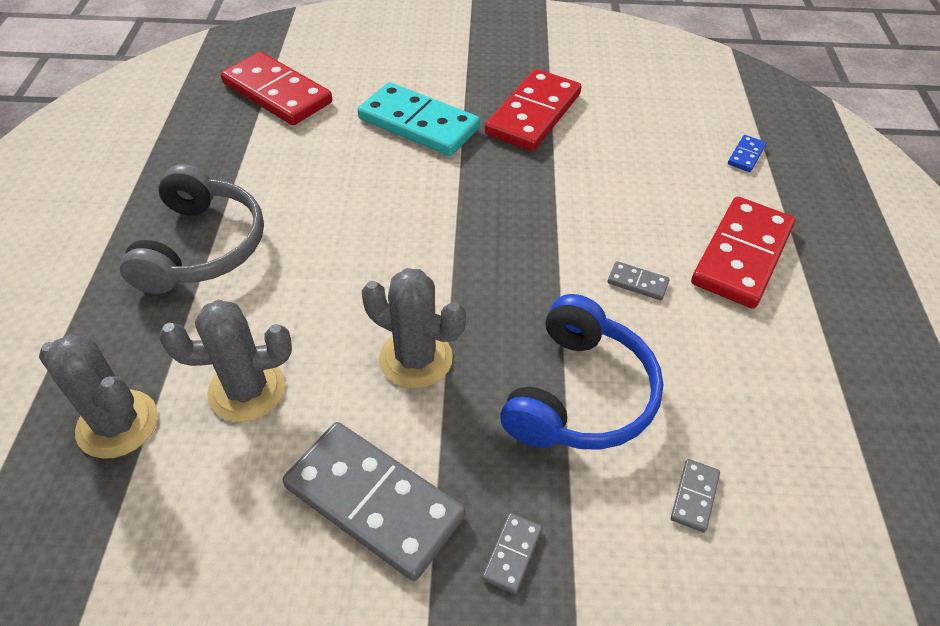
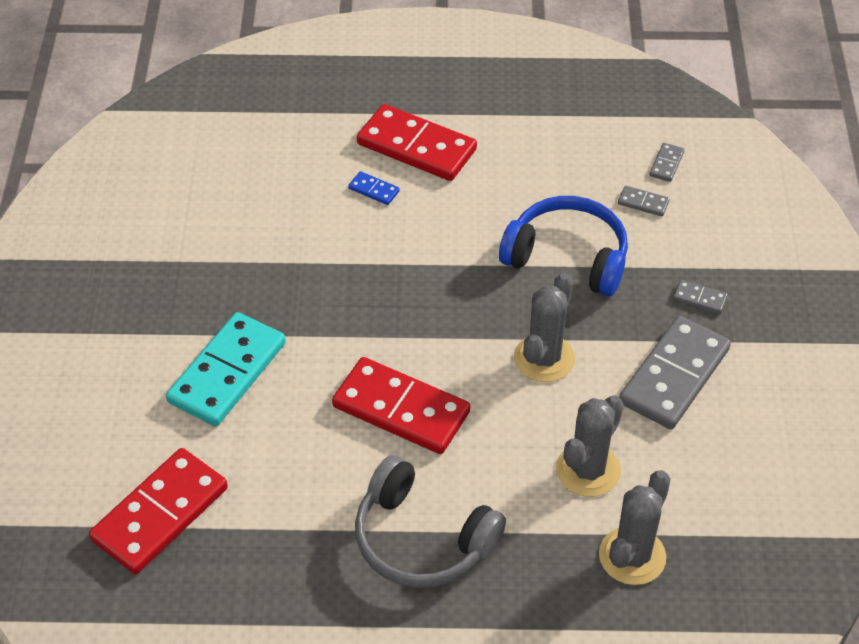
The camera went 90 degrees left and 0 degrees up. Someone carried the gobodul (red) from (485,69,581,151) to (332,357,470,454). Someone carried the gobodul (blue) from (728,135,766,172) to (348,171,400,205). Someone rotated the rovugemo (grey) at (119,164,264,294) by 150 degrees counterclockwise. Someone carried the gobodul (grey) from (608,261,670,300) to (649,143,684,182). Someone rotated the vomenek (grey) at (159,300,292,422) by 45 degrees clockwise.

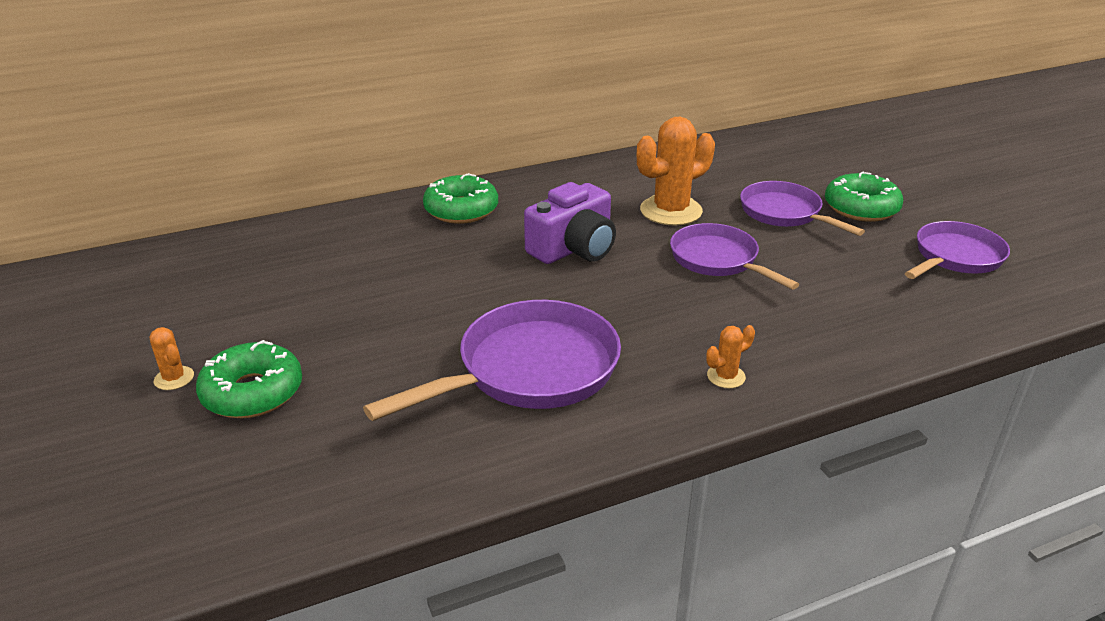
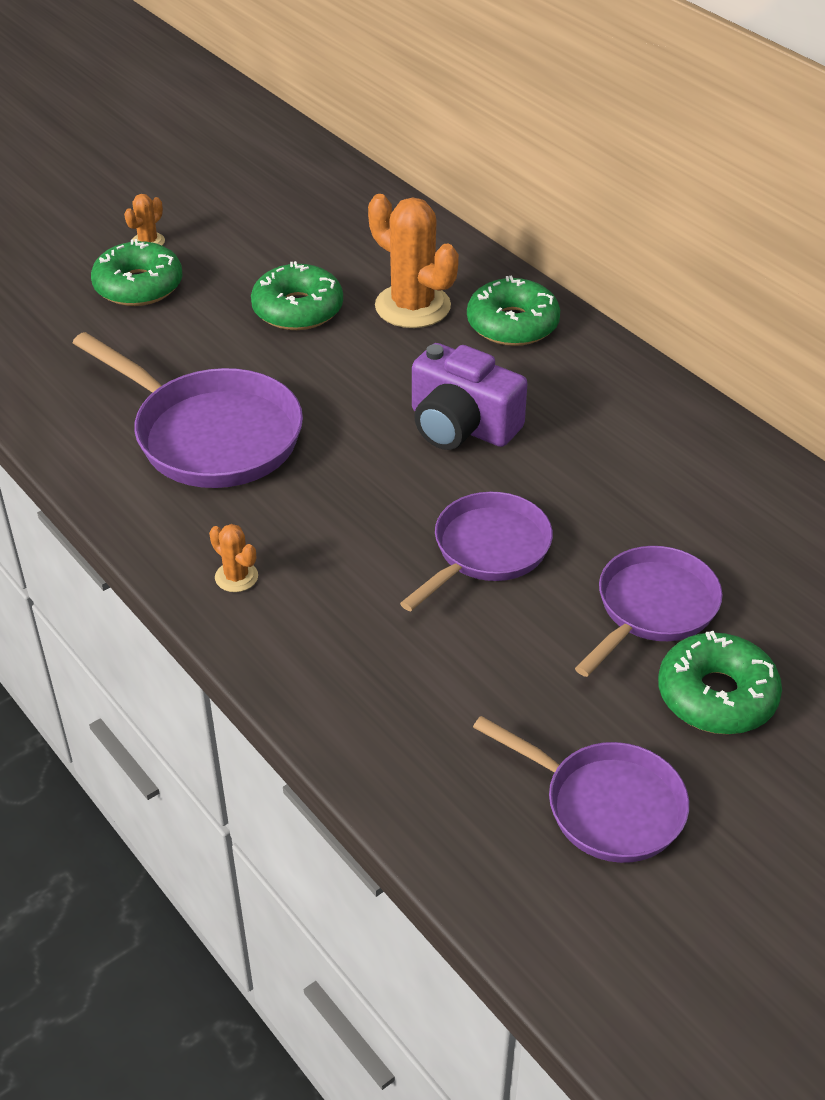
The camera went 75 degrees right and 10 degrees up. Someone carried the vomenek (orange) from (637,117,715,226) to (368,194,459,328). Someone put down the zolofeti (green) at (251,261,343,330).

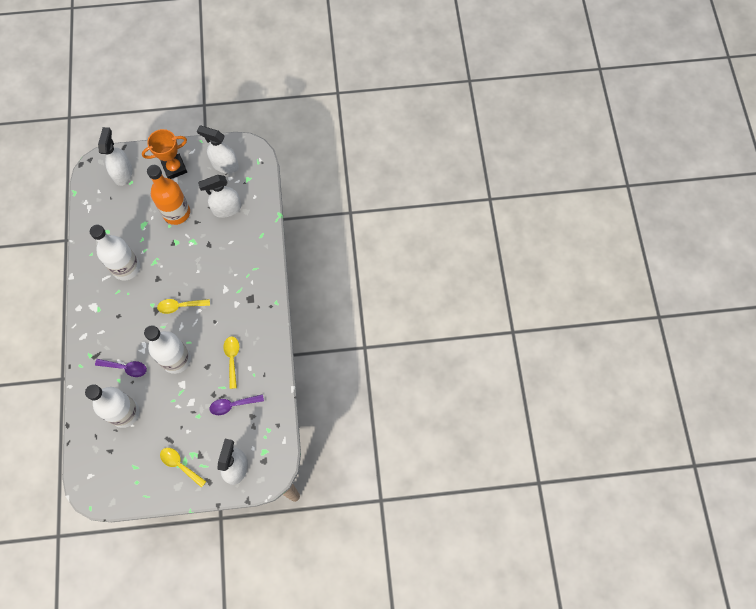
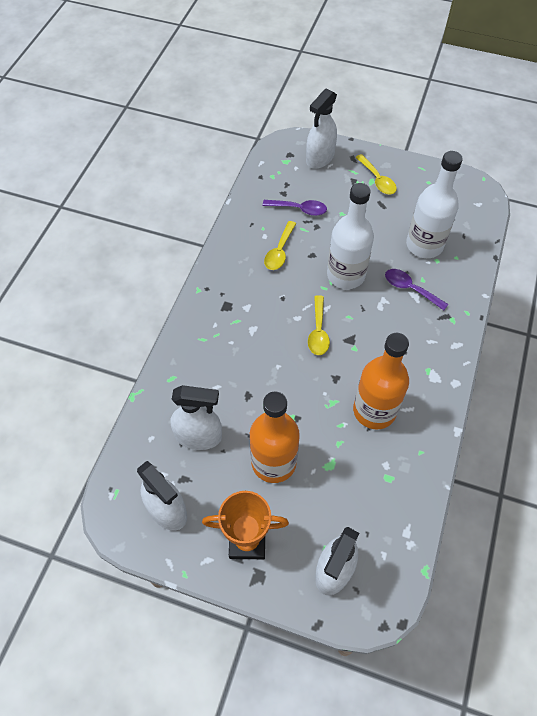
The camera went 155 degrees left and 10 degrees down. Someone repainted the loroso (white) at (90,225,140,281), which became the loroso (orange) at (353,333,409,429). Someone rotated the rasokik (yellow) at (157,299,210,314) by 75 degrees clockwise.

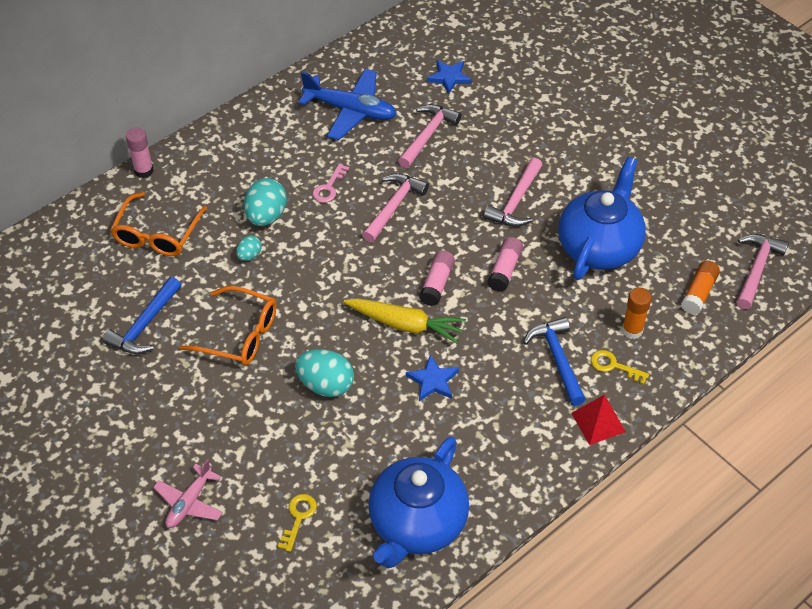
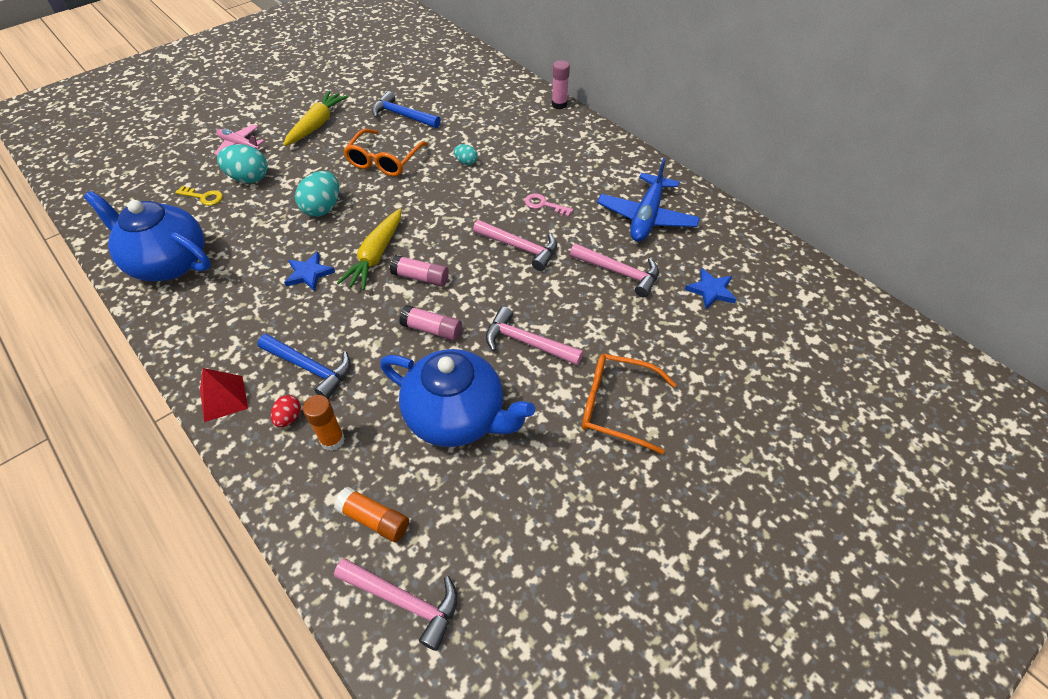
The camera went 90 degrees right and 0 degrees up. Someone carried the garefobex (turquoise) from (244,178,287,226) to (217,144,268,183). Someone carried the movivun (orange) from (110,192,207,256) to (582,354,677,455). Someone rotated the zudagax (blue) at (523,317,586,406) by 45 degrees clockwise. Someone swapped the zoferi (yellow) at (590,350,649,385) for the garefobex (red) at (271,395,301,427). Someone put down the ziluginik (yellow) at (283,91,349,146).

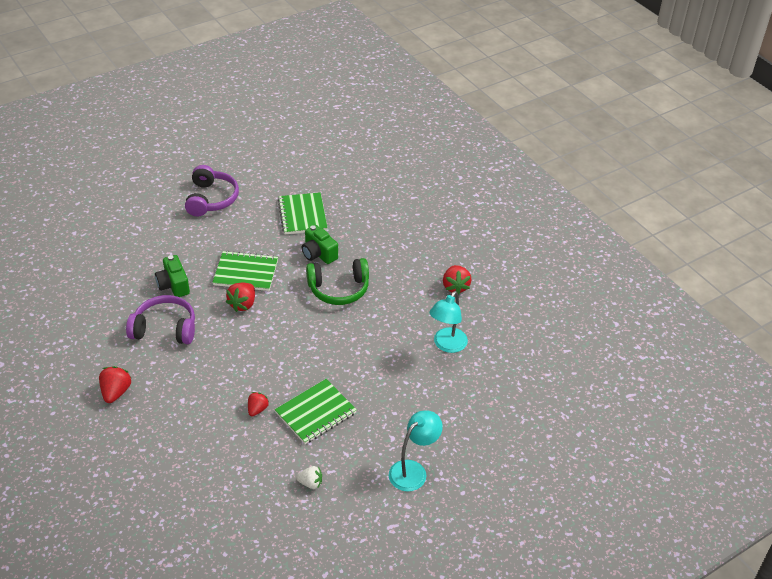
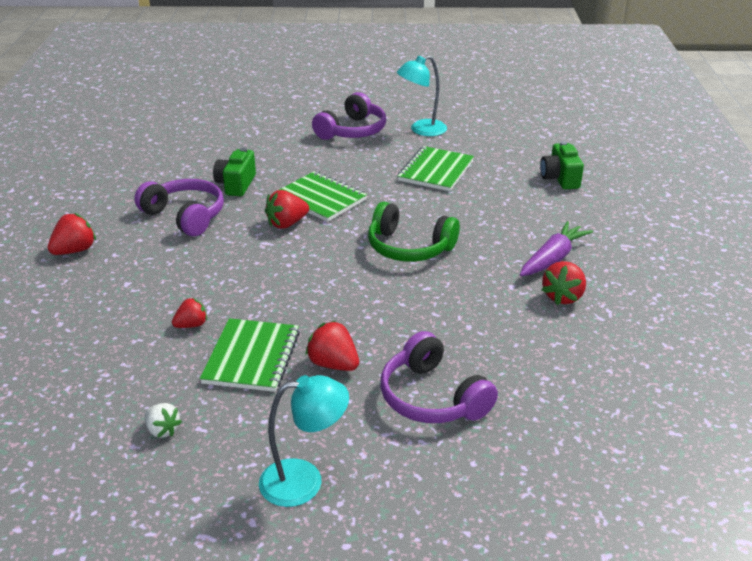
The camera went 35 degrees right and 10 degrees down. Someone carried the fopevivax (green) from (302,225,338,264) to (540,141,584,189). Someone carried the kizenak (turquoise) from (429,291,468,353) to (397,55,447,136). Someone rotated the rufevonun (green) at (275,379,357,444) by 75 degrees counterclockwise. Someone put down the ziluginik (purple) at (520,221,593,276). Someone put down the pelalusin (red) at (305,321,359,371). Someone put down the rovugemo (purple) at (380,331,498,423).

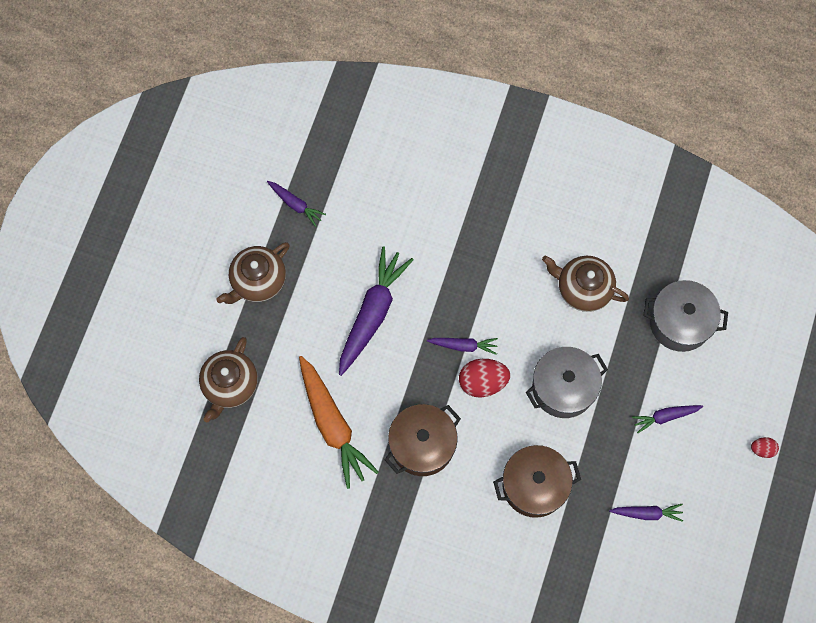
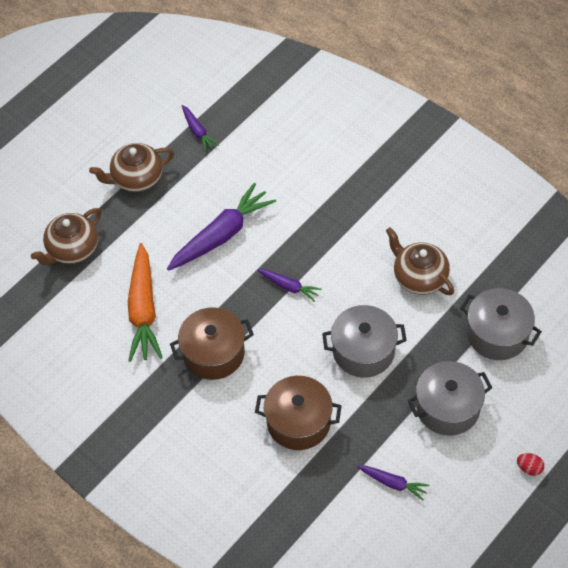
The camera went 25 degrees right and 15 degrees down. Someone took away the garefobex (red) at (459,359,510,398). Someone swapped the ziluginik (purple) at (632,405,703,433) for the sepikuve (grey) at (408,361,493,436).

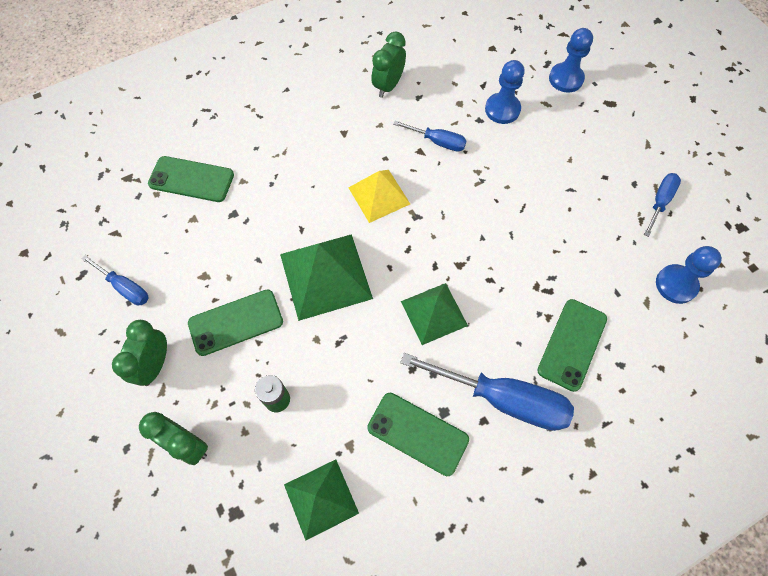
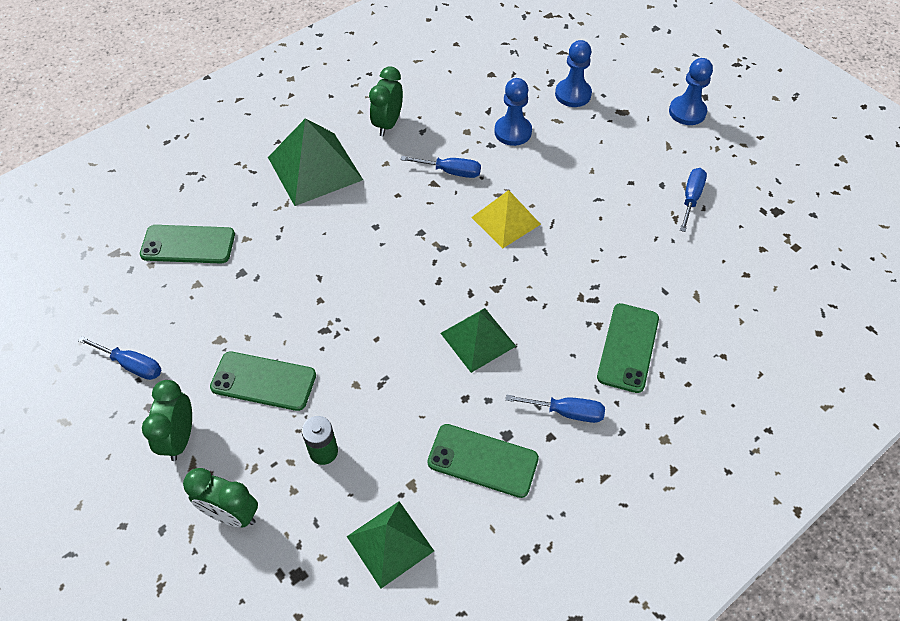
The camera went 10 degrees left and 10 degrees down. Someone carried the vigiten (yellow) from (348,170,410,223) to (471,190,541,248). Someone carried the vigiten (green) from (280,234,373,321) to (268,118,363,206). Someone carried the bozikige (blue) from (656,246,722,304) to (669,58,713,125). Someone rotated the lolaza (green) at (188,289,283,356) by 45 degrees clockwise. Someone scaled the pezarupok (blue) at (400,353,574,431) by 0.53.

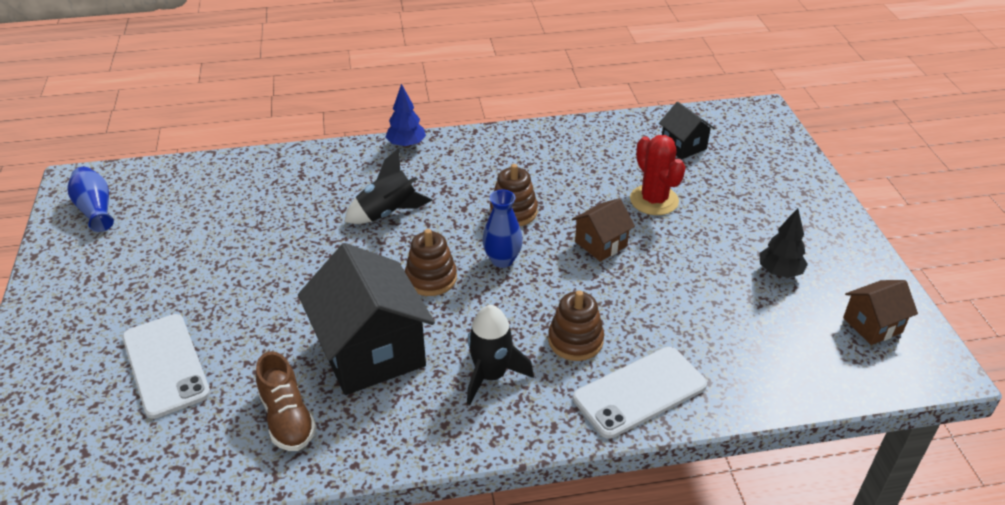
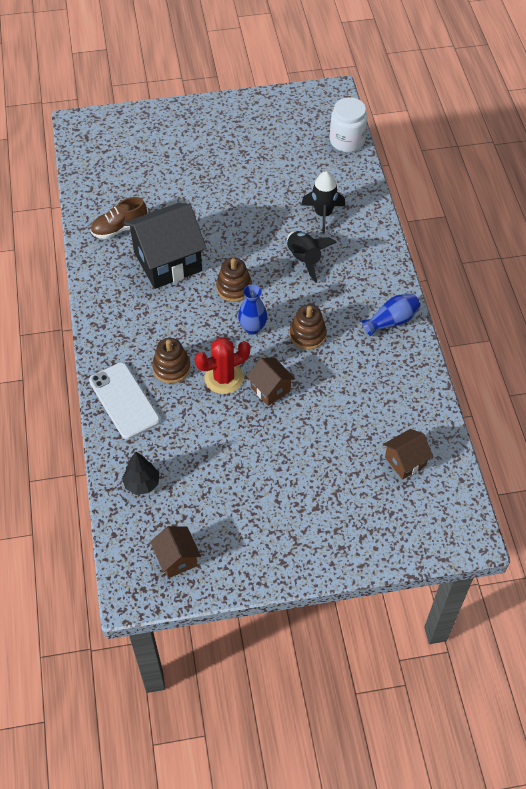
The camera went 90 degrees right and 15 degrees up. Someone took away the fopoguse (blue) at (386,84,426,148). Someone repainted the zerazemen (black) at (659,102,715,159), which became the zerazemen (brown) at (383,429,433,479). Someone carried the vomenek (red) from (630,135,686,215) to (194,337,250,394). Someone carried the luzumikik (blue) from (67,167,114,232) to (362,293,421,336). Someone carried the fopoguse (black) from (760,208,808,278) to (122,451,159,495). Someone carried the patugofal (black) from (467,305,534,405) to (301,171,345,233). Someone took away the lolaza (white) at (122,314,211,419). Someone put down the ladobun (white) at (330,97,368,152).

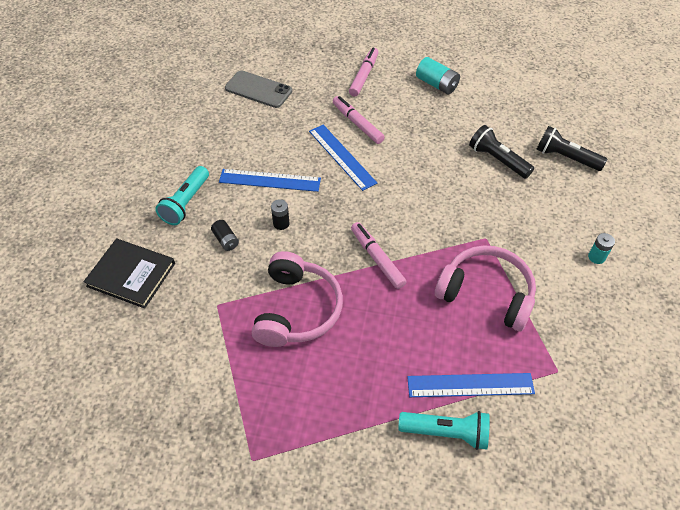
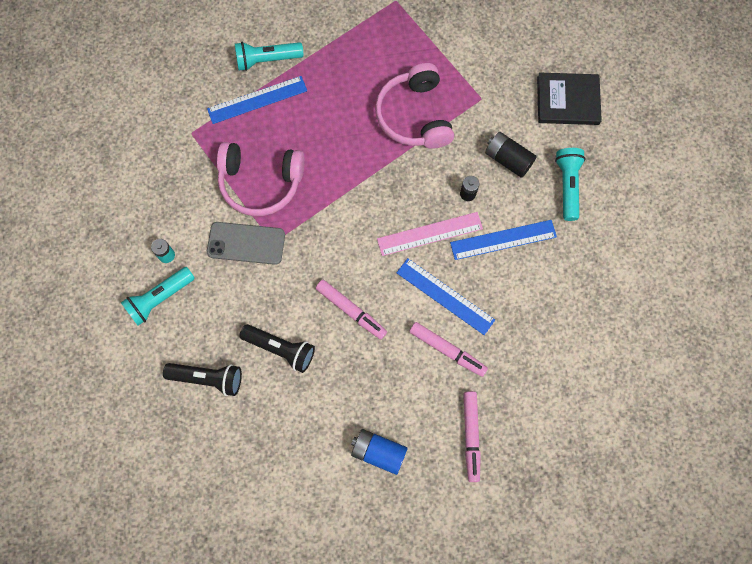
The camera went 160 degrees right and 20 degrees up. Someone repainted the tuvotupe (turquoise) at (416,57,460,94), which became the tuvotupe (blue) at (351,429,408,475). Someone carried the lolaza (grey) from (225,70,292,108) to (207,222,285,265). Someone scaled the tuvotupe (black) at (211,220,239,251) by 1.62. Someone carried the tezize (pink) from (351,222,406,289) to (316,280,387,339). Someone put down the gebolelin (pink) at (377,212,483,256). Someone put down the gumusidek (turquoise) at (121,267,195,326).

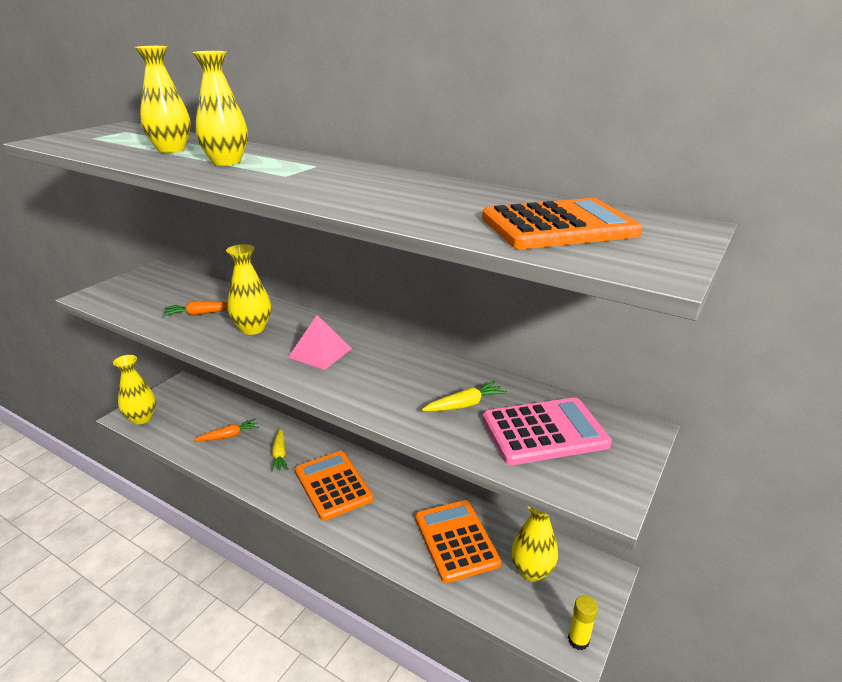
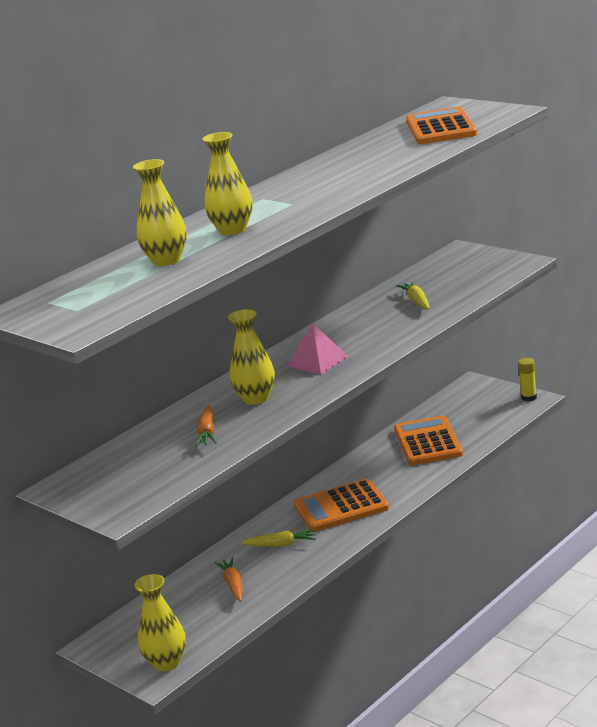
The camera went 75 degrees left and 5 degrees down. Someone took away the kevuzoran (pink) at (482,397,612,465). Someone rotated the kevuzoran (orange) at (415,500,501,583) by 90 degrees clockwise. Someone took away the luzumikik (yellow) at (511,507,558,582).

